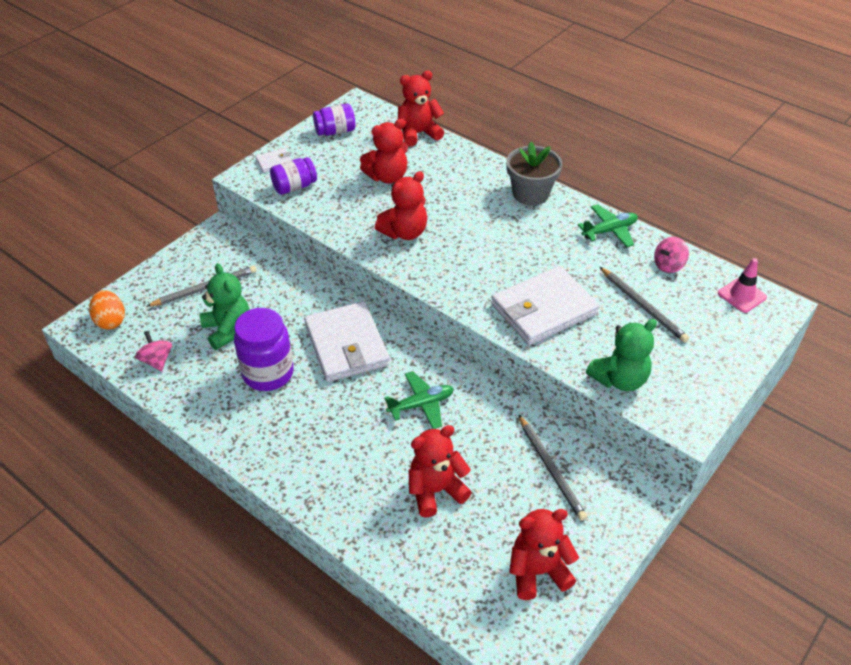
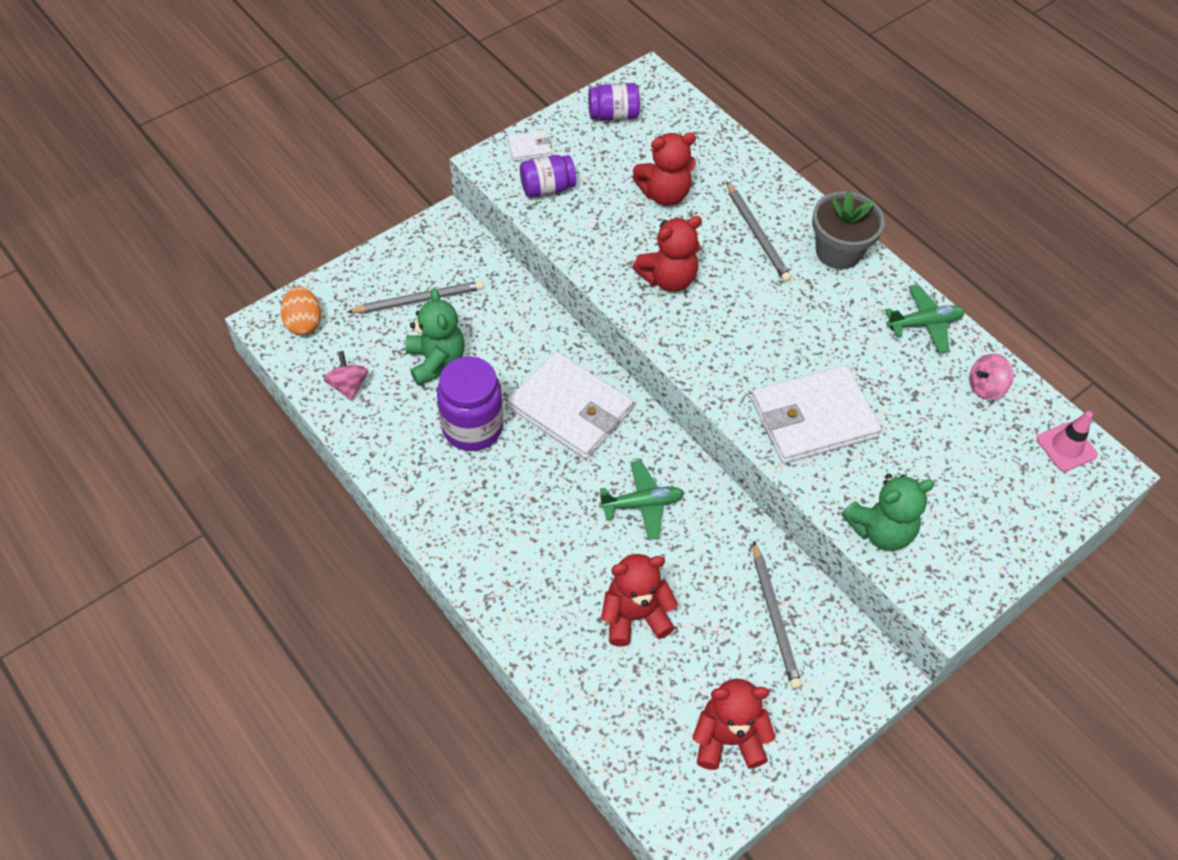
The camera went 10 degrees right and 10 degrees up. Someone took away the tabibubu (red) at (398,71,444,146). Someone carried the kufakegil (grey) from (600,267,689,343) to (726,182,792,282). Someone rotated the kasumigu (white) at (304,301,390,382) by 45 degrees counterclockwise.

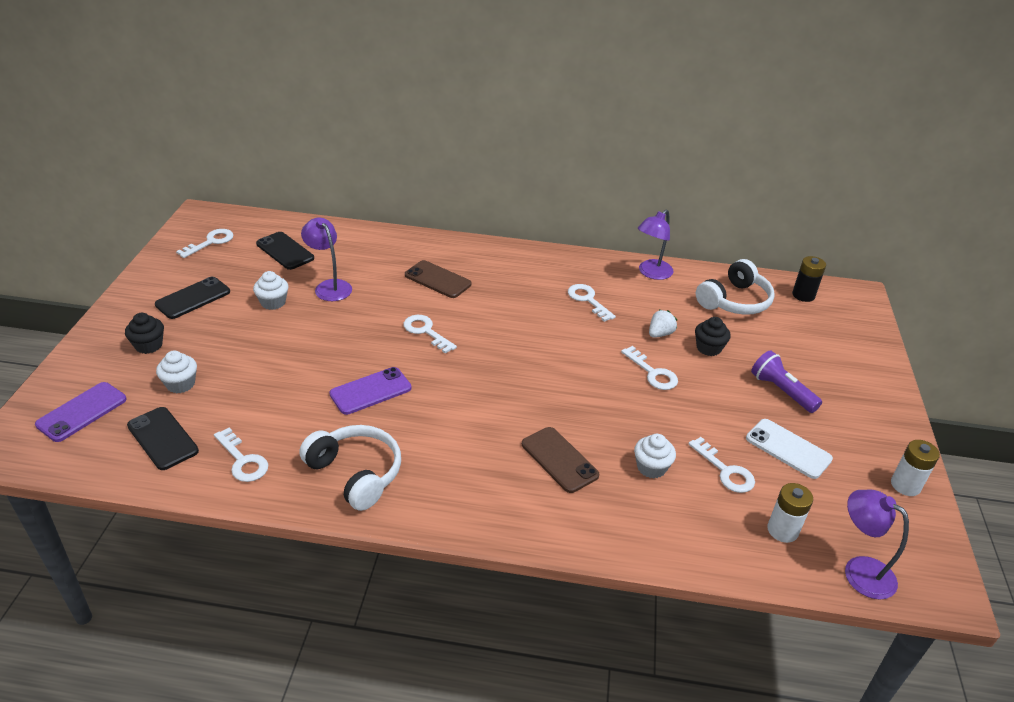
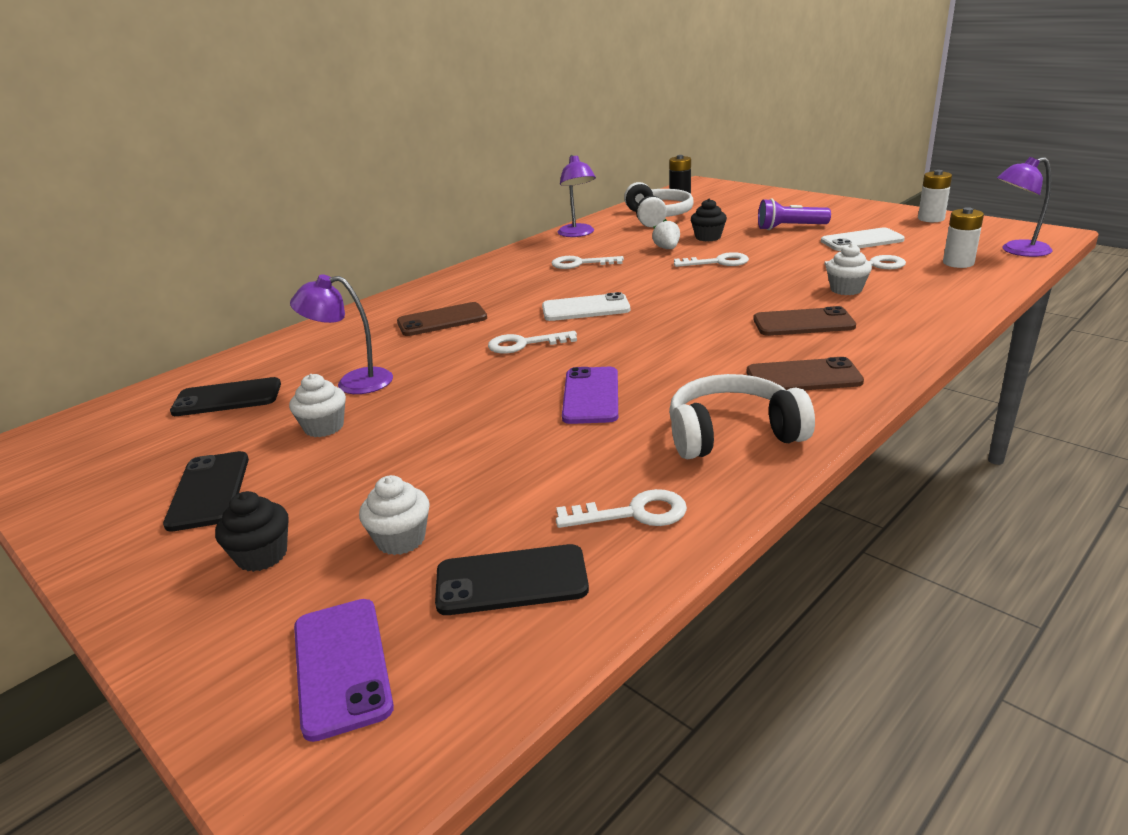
The camera went 50 degrees left and 10 degrees down. Someone took away the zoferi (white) at (176,229,233,258). Someone put down the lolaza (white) at (542,292,630,321). Someone put down the lolaza (brown) at (747,357,864,390).

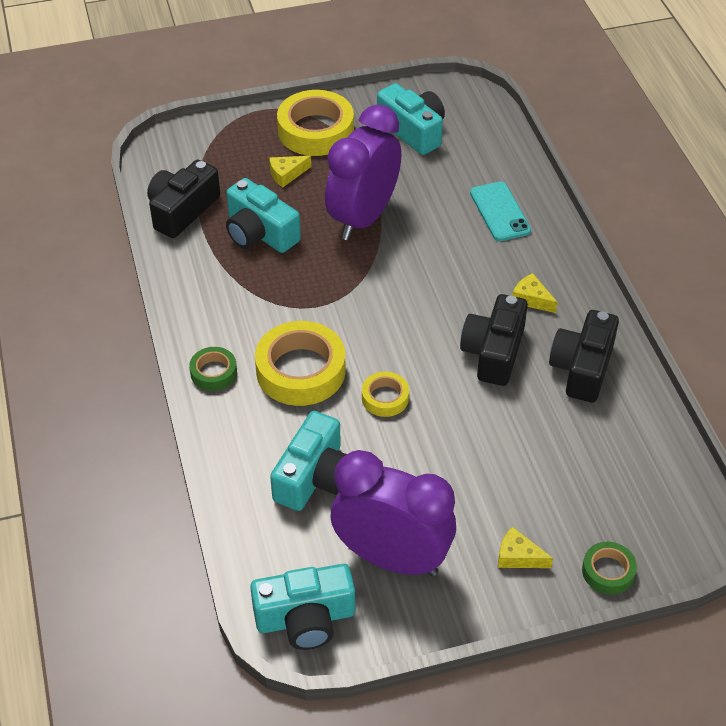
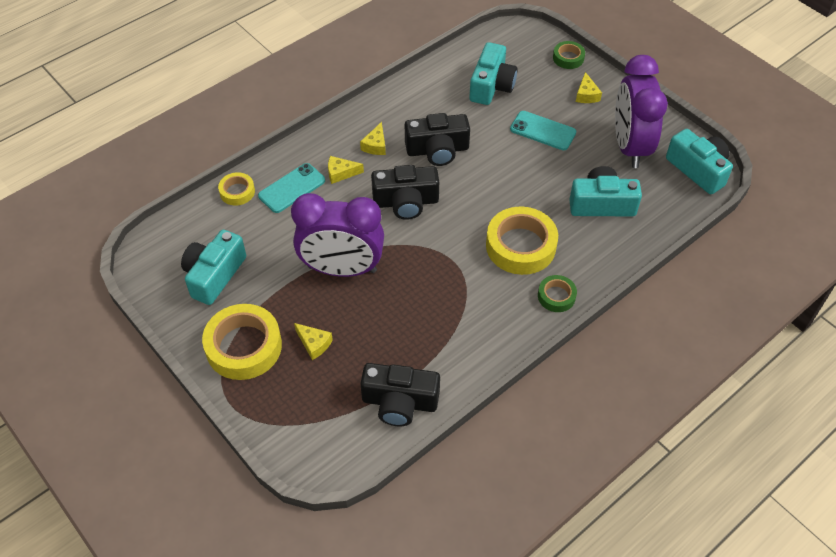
The camera went 115 degrees left and 5 degrees up. Someone carried the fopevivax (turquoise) from (226,178,301,253) to (469,42,517,105). Someone carried the fopevivax (black) from (549,310,619,403) to (371,165,439,220). Someone carried the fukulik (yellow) from (362,372,409,417) to (218,172,255,206). Someone put down the lolaza (turquoise) at (510,111,576,150). Someone put down the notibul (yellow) at (328,156,364,184).

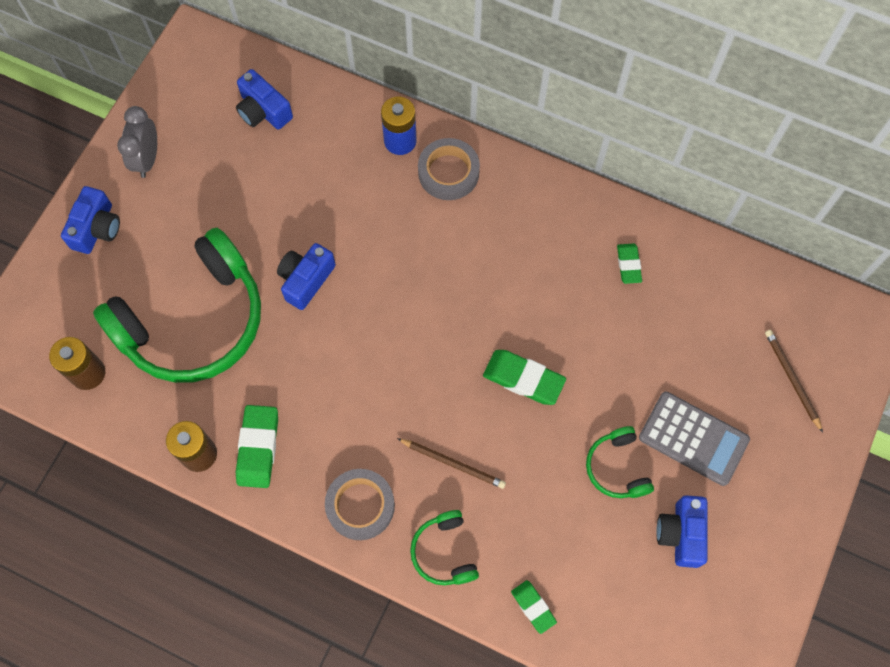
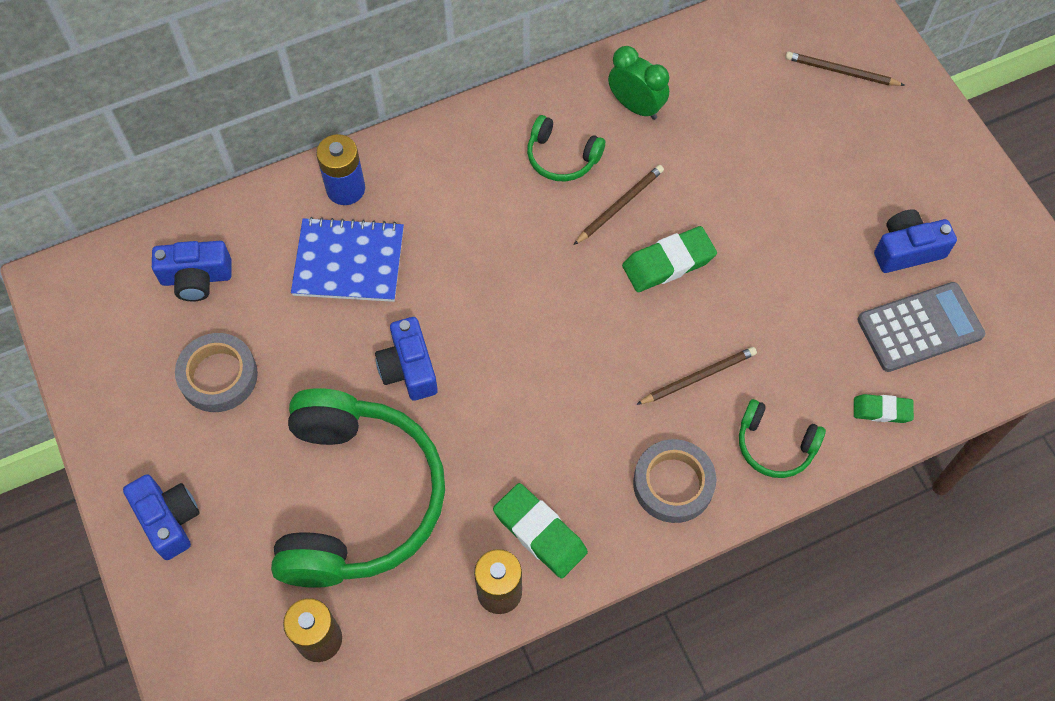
The camera went 50 degrees left and 5 degrees down. Someone took away the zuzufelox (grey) at (117,106,157,178). Someone carried the fukulik (grey) from (418,138,480,200) to (175,333,258,412). Someone swapped the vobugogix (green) at (617,244,642,284) for the zuzufelox (green) at (608,46,669,120). Someone carried the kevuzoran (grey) from (639,391,750,486) to (857,282,985,372). Someone carried the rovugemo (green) from (586,426,654,498) to (527,115,605,181). Someone rotated the fopevivax (blue) at (656,495,707,568) by 120 degrees clockwise. Someone put down the kufakegil (brown) at (574,165,664,245). Someone put down the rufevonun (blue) at (291,217,404,302).

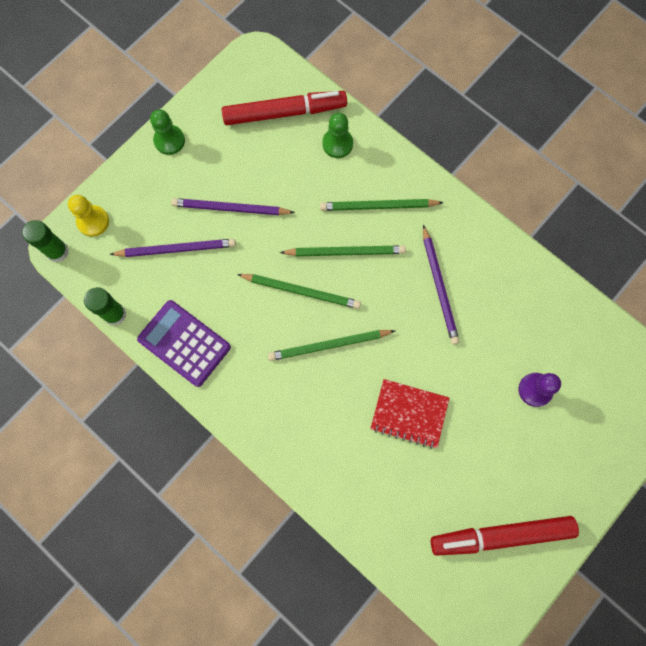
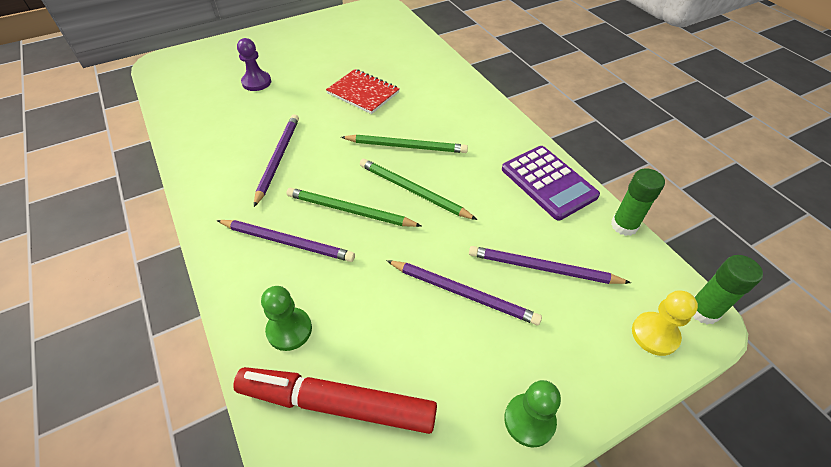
The camera went 160 degrees left and 25 degrees down. Someone repainted the kufakegil (green) at (320,199,444,211), which became the kufakegil (purple) at (217,220,355,262). Someone took away the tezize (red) at (431,516,579,556).

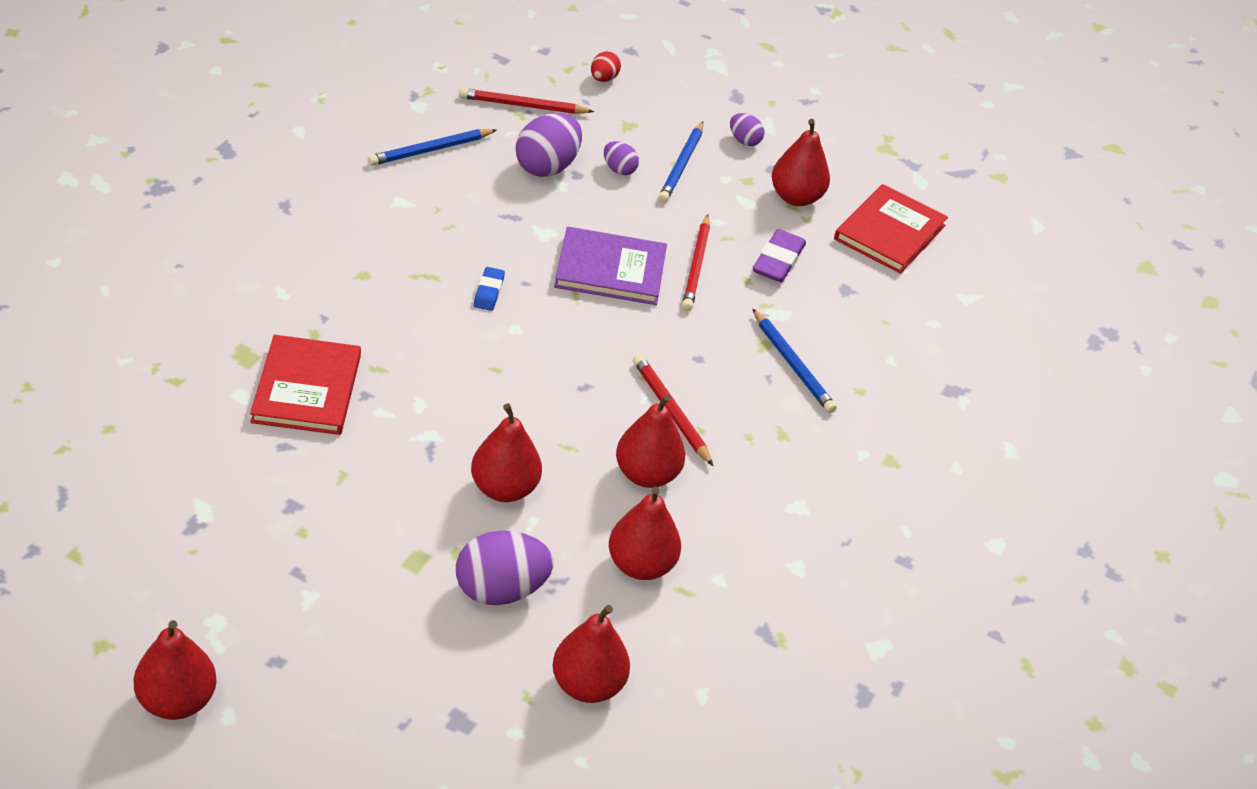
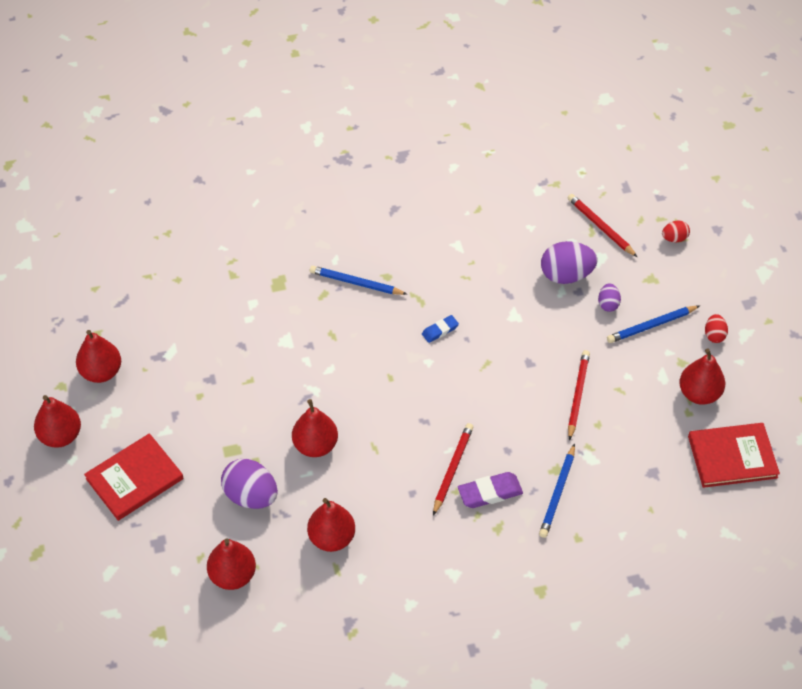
The camera went 55 degrees right and 10 degrees up. Someone repainted the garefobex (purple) at (730,113,764,146), which became the garefobex (red) at (705,314,728,343). Someone carried the kufakegil (blue) from (368,129,497,166) to (310,266,407,295). Someone rotated the kufakegil (red) at (682,214,710,311) by 135 degrees clockwise. Someone took away the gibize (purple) at (554,227,667,305). Someone carried the vobugogix (purple) from (753,229,806,282) to (458,472,523,508). Someone carried the gibize (red) from (250,335,361,435) to (84,433,184,521). Someone carried the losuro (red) from (616,395,685,488) to (76,330,121,383).

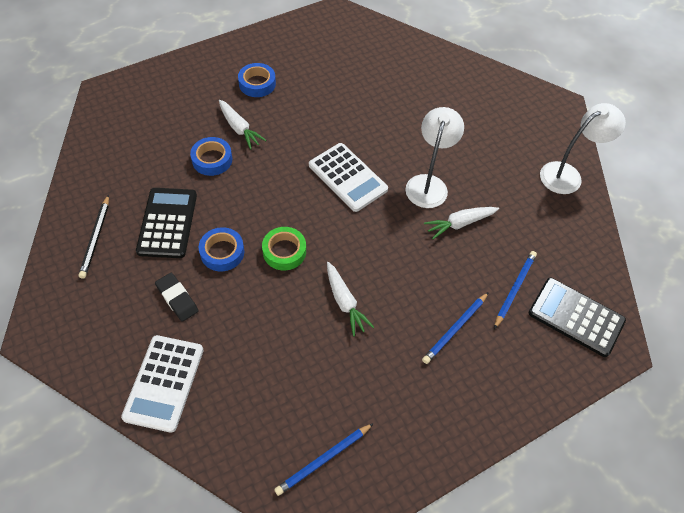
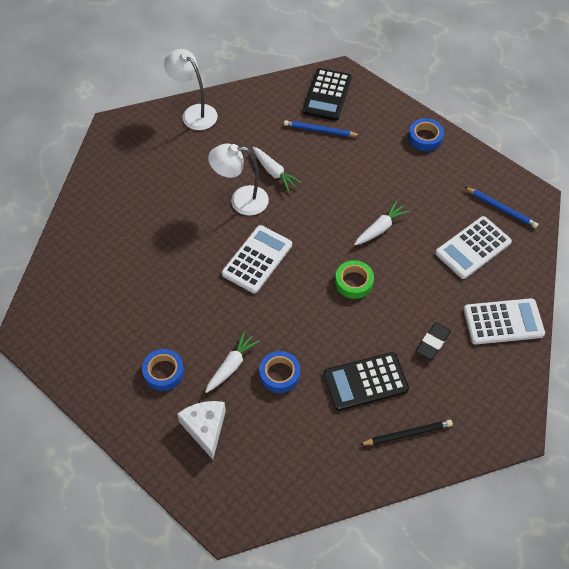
The camera went 105 degrees left and 0 degrees up. Someone carried the fukulik (blue) from (199,227,244,271) to (408,118,444,151). Someone took away the kufakegil (blue) at (422,292,489,364). Someone put down the kevuzoran (white) at (435,216,512,279). Someone put down the notibul (white) at (177,401,226,459).

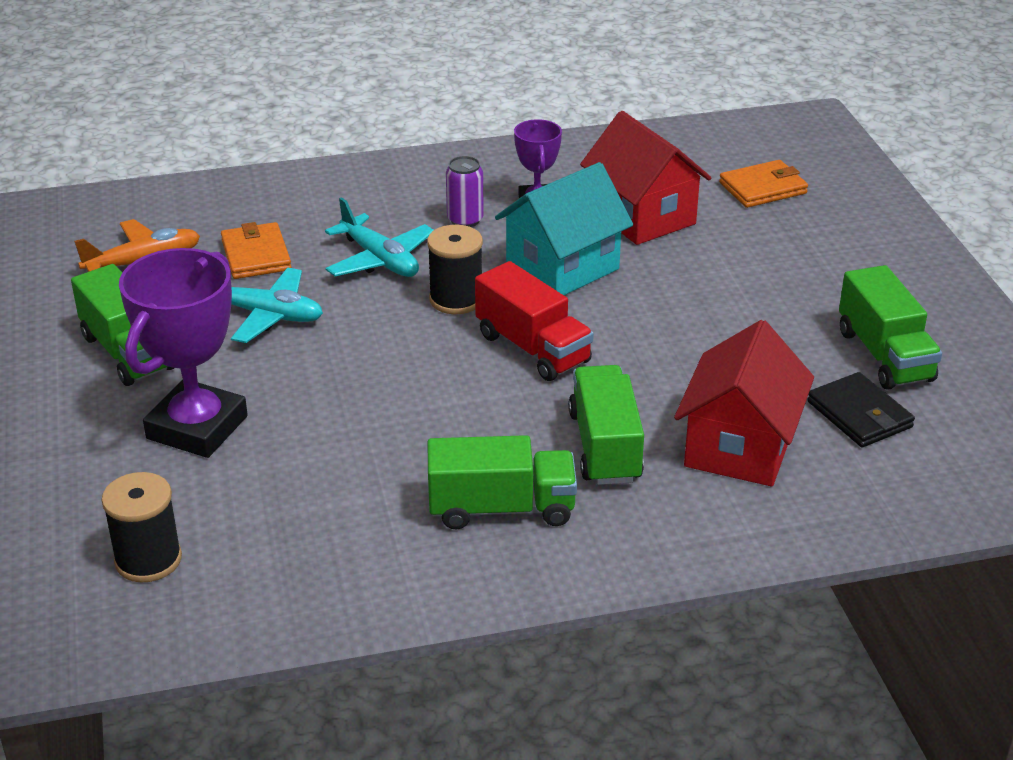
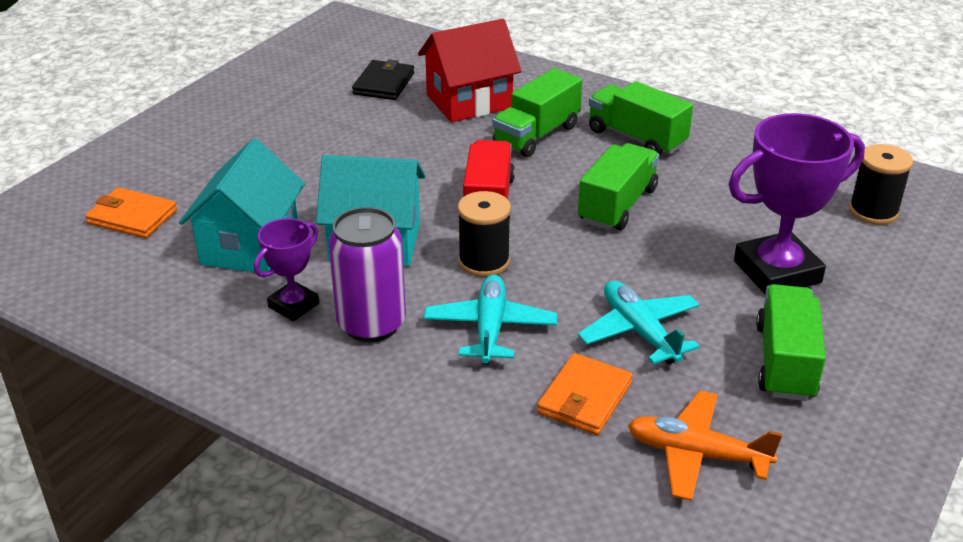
The camera went 135 degrees left and 0 degrees up. Someone repainted the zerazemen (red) at (580,111,711,245), which became the zerazemen (turquoise) at (179,138,305,273). Someone scaled the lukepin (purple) at (446,156,484,227) by 1.73. Someone carried the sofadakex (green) from (839,265,942,390) to (578,143,659,230).

